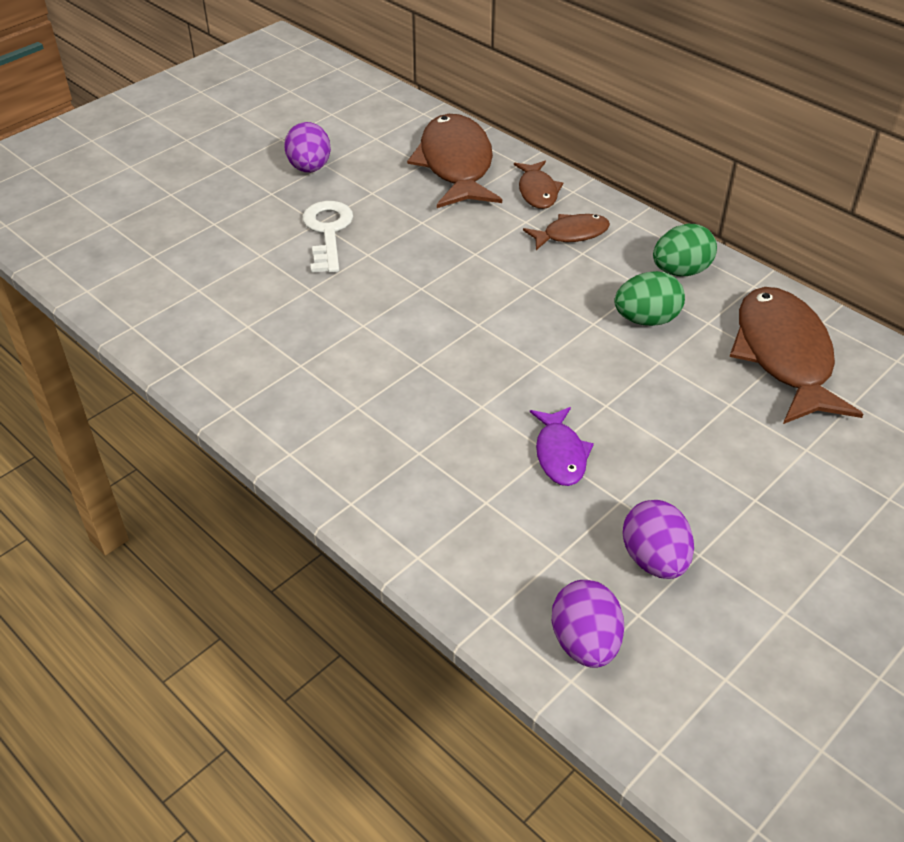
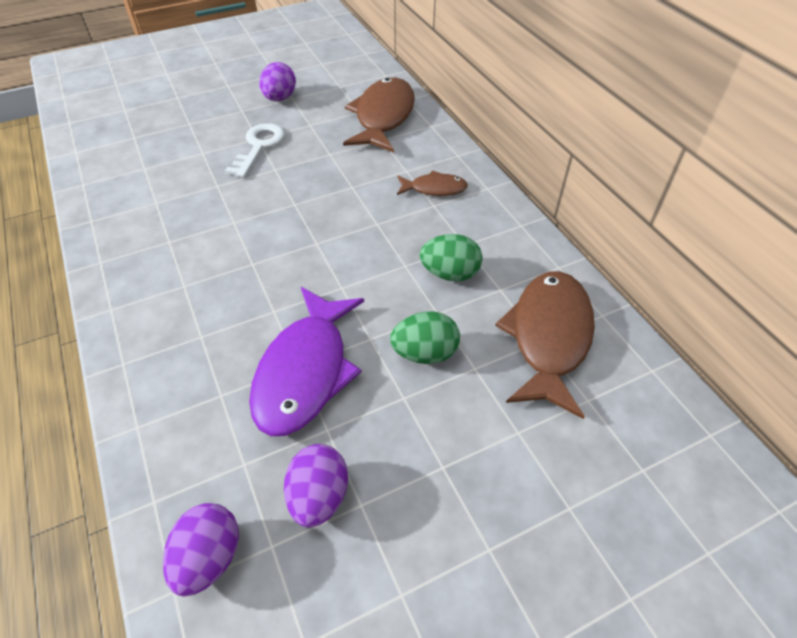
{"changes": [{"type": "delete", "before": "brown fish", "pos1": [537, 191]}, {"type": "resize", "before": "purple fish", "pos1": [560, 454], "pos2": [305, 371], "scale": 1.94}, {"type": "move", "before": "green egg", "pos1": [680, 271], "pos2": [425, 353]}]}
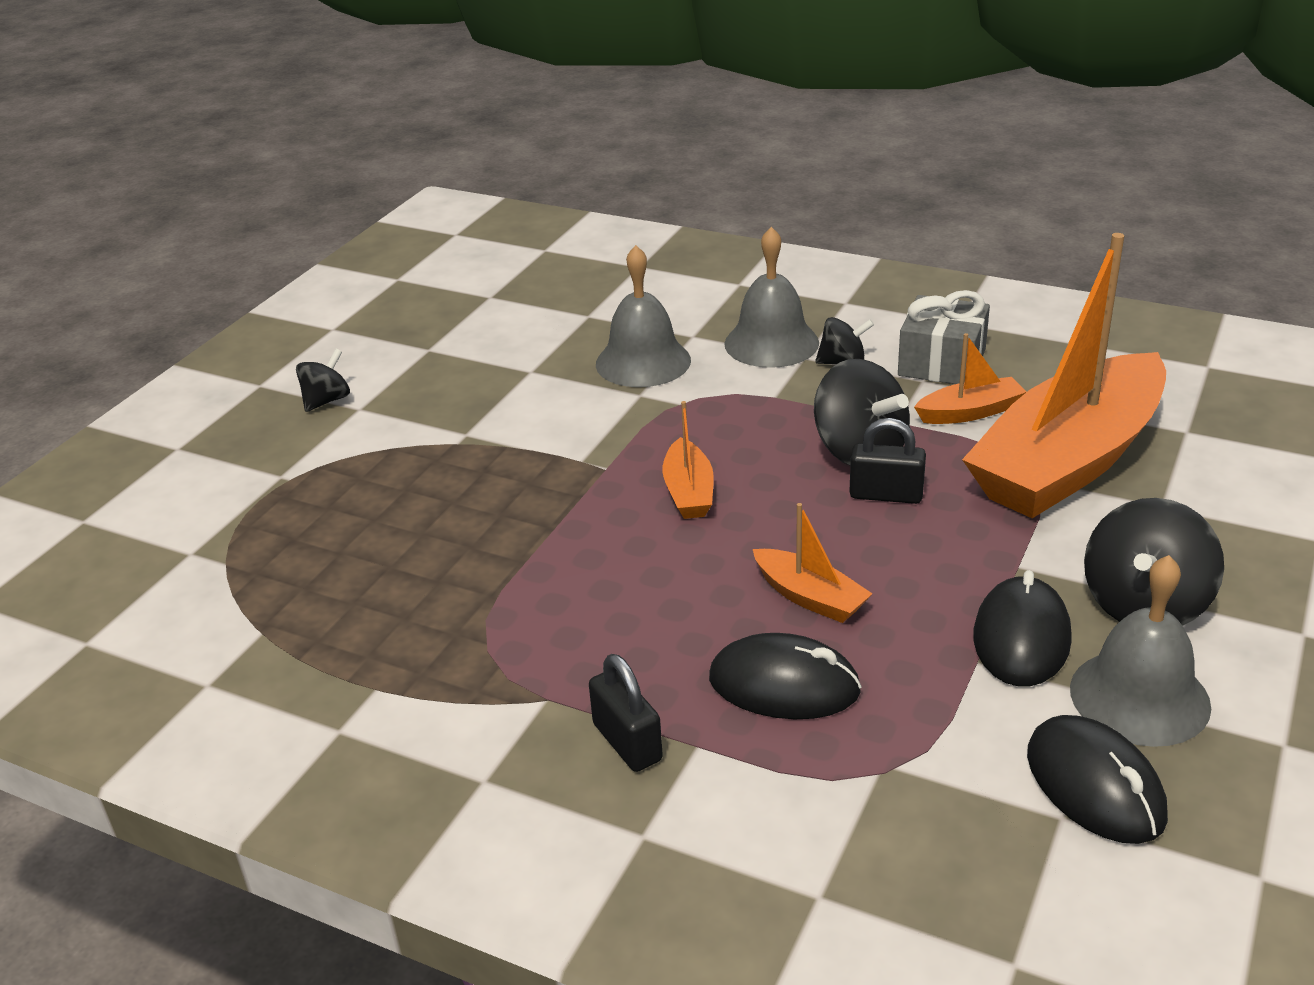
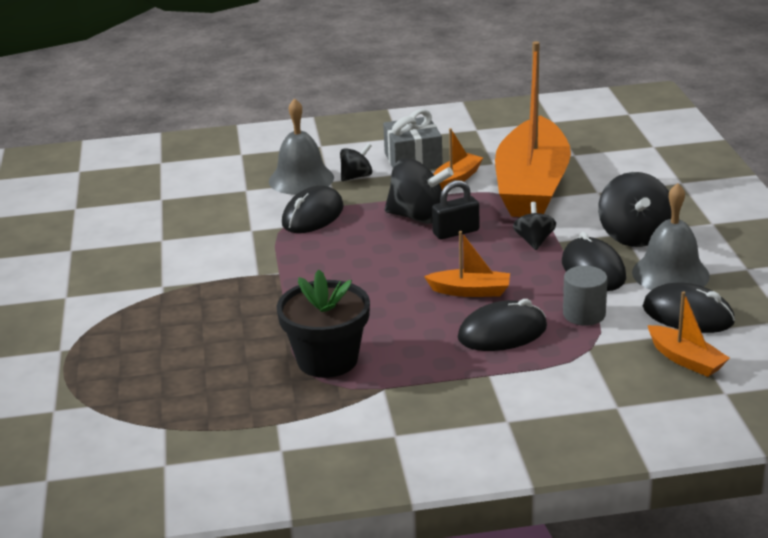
{"changes": [{"type": "move", "before": "black spinning top", "pos1": [326, 400], "pos2": [534, 241]}, {"type": "delete", "before": "black padlock", "pos1": [627, 742]}, {"type": "delete", "before": "grey bell", "pos1": [643, 362]}, {"type": "move", "before": "orange boat", "pos1": [689, 492], "pos2": [685, 359]}, {"type": "insert", "after": "black flower pot", "pos2": [327, 360]}, {"type": "insert", "after": "black mouse", "pos2": [313, 215]}, {"type": "insert", "after": "grey cylinder", "pos2": [584, 314]}]}
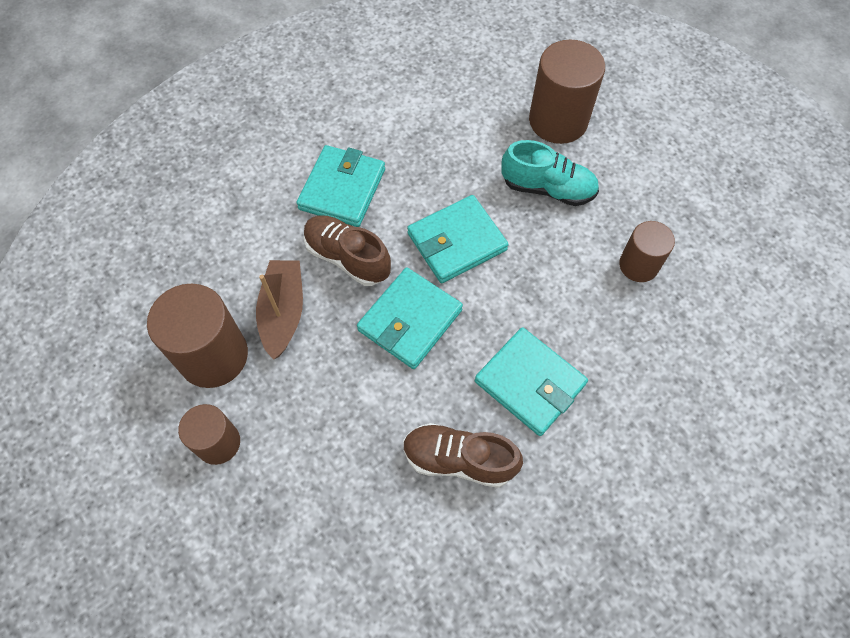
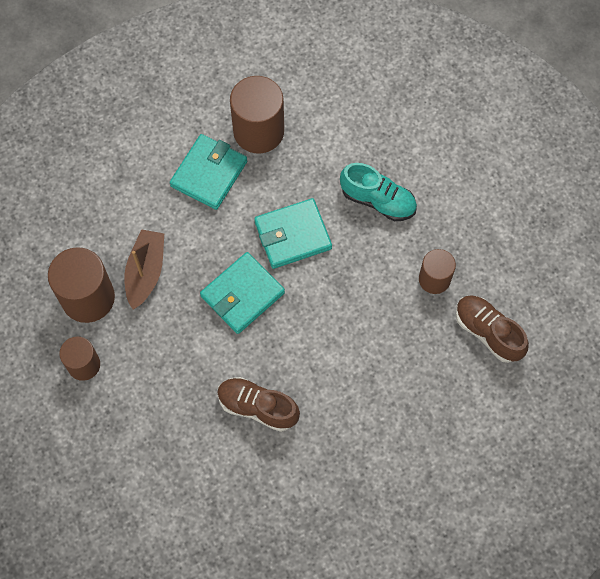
{"changes": [{"type": "move", "before": "brown shoe", "pos1": [347, 258], "pos2": [488, 332]}, {"type": "delete", "before": "turquoise wallet", "pos1": [530, 383]}, {"type": "move", "before": "brown cylinder", "pos1": [558, 120], "pos2": [258, 131]}]}
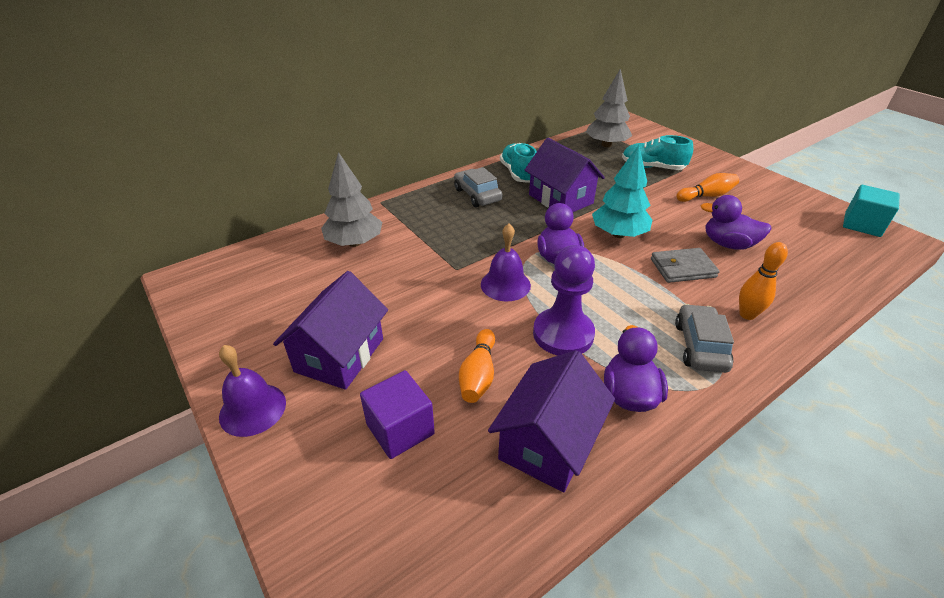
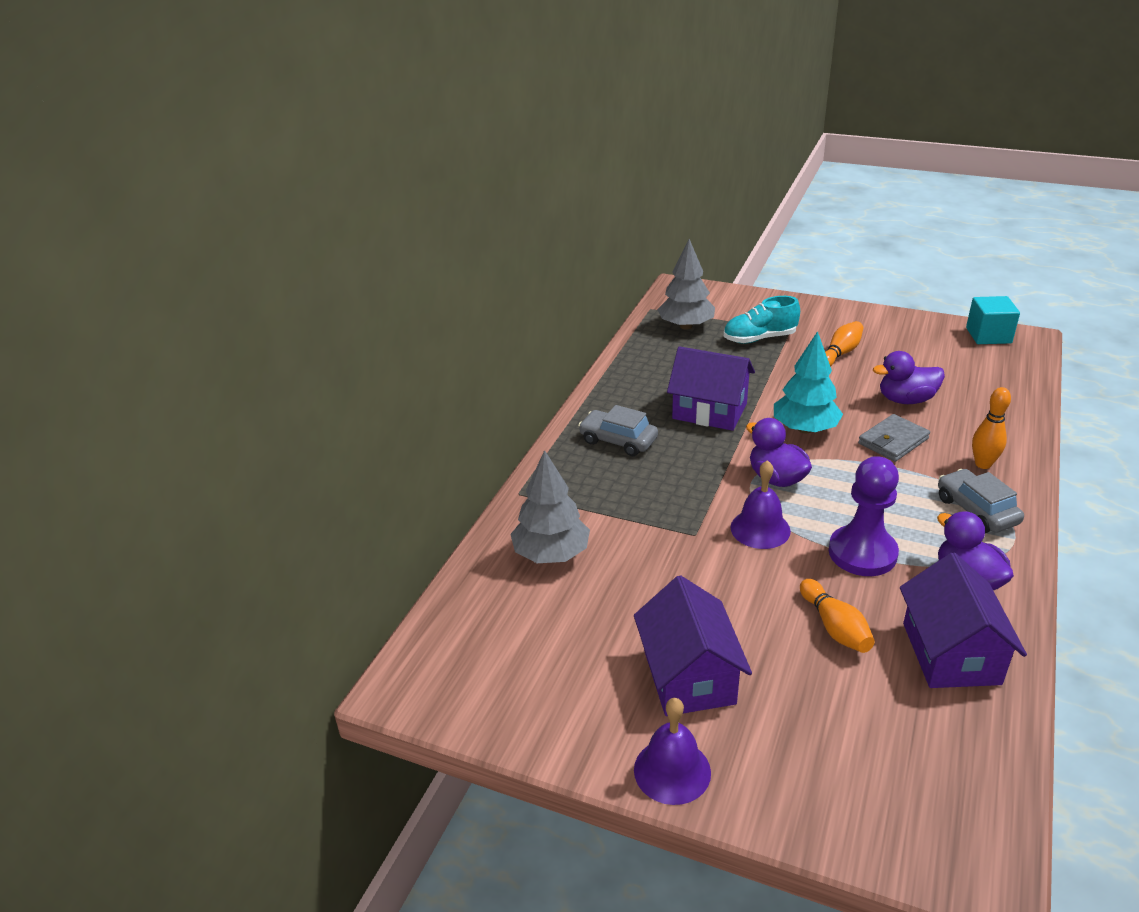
{"changes": [{"type": "delete", "before": "purple cube", "pos1": [400, 429]}, {"type": "delete", "before": "turquoise shoe", "pos1": [518, 173]}]}
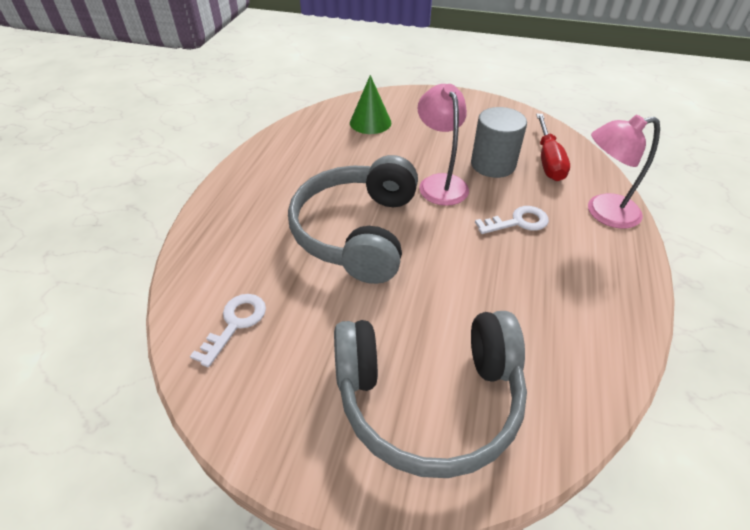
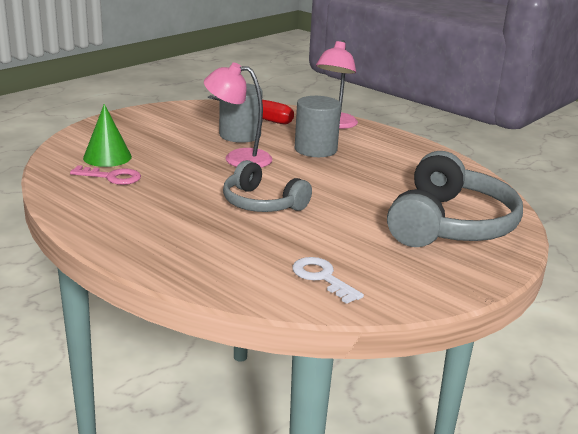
{"changes": [{"type": "resize", "before": "grey headphones", "pos1": [358, 232], "pos2": [262, 203], "scale": 0.61}, {"type": "replace", "before": "white key", "after": "grey cylinder", "pos1": [518, 222], "pos2": [315, 149]}, {"type": "insert", "after": "pink key", "pos2": [112, 177]}]}
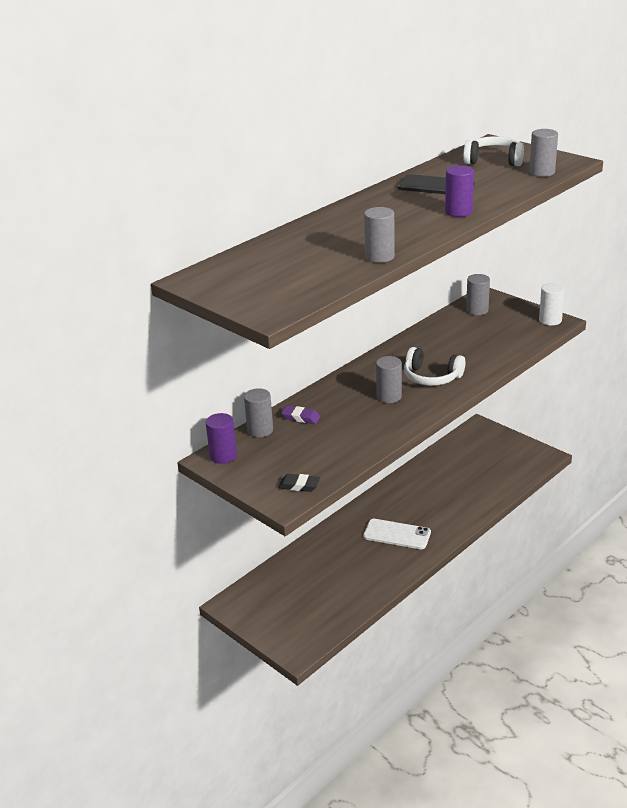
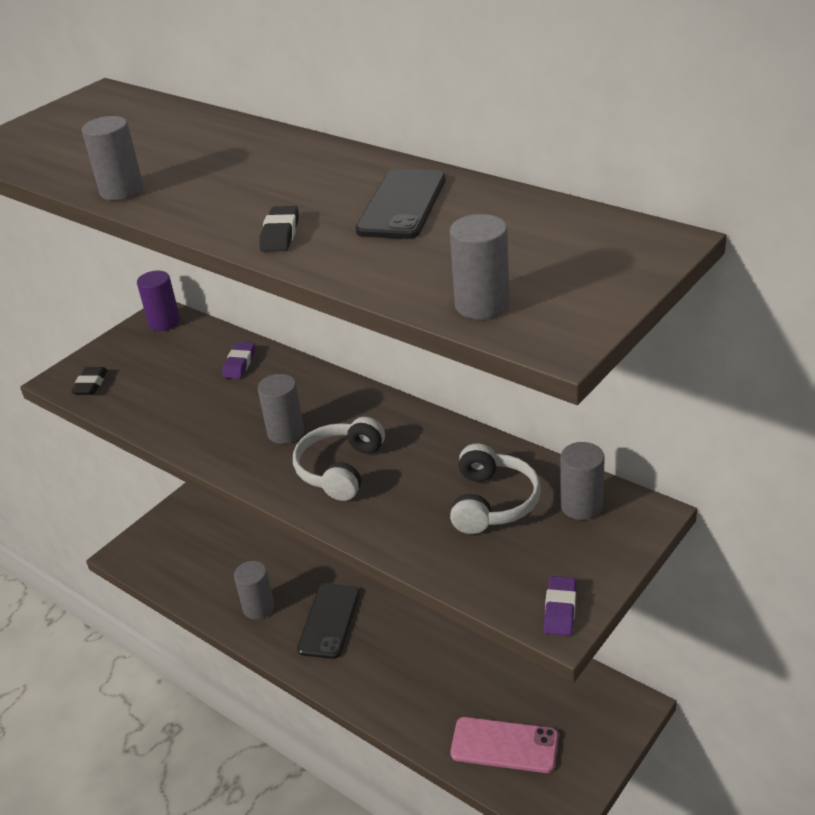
{"changes": [{"type": "move", "before": "grey cylinder", "pos1": [260, 430], "pos2": [258, 607]}, {"type": "recolor", "before": "white phone", "after": "black phone", "pos1": [397, 534], "pos2": [329, 621]}, {"type": "replace", "before": "purple cylinder", "after": "black eraser", "pos1": [458, 212], "pos2": [280, 234]}, {"type": "move", "before": "white headphones", "pos1": [494, 160], "pos2": [492, 502]}, {"type": "replace", "before": "white cylinder", "after": "purple eraser", "pos1": [550, 320], "pos2": [560, 609]}, {"type": "insert", "after": "pink phone", "pos2": [504, 745]}]}
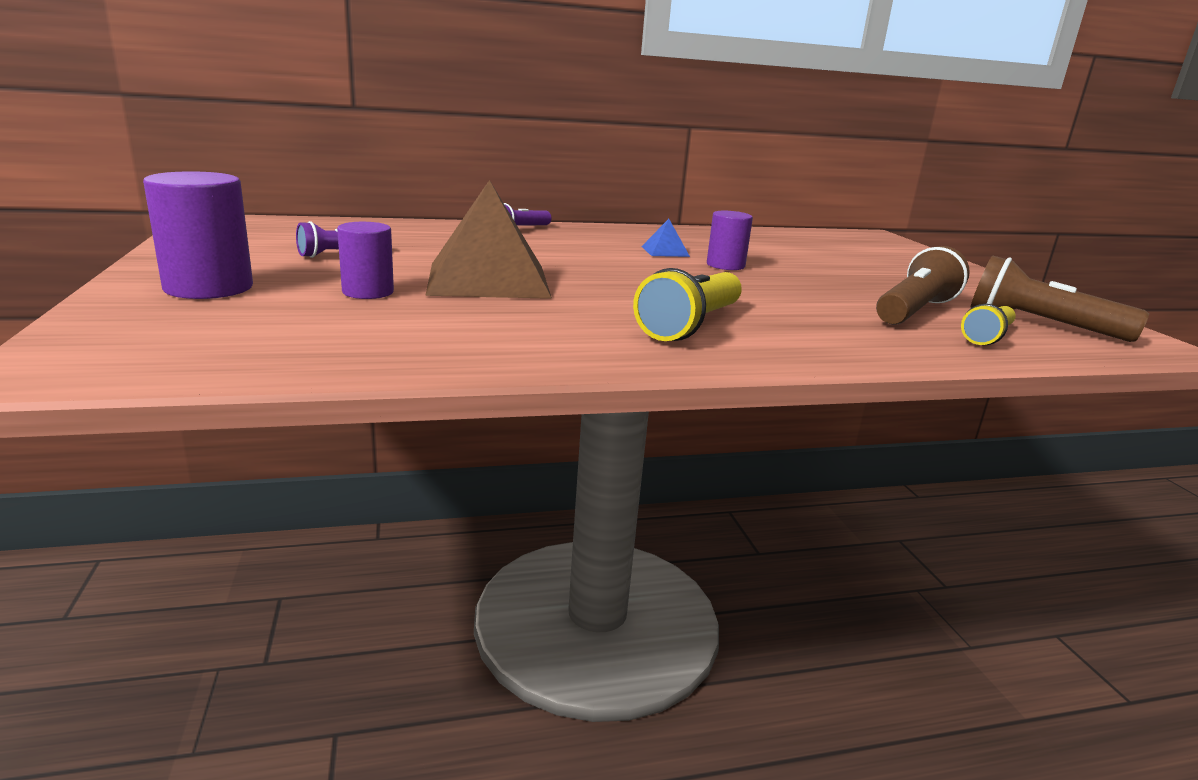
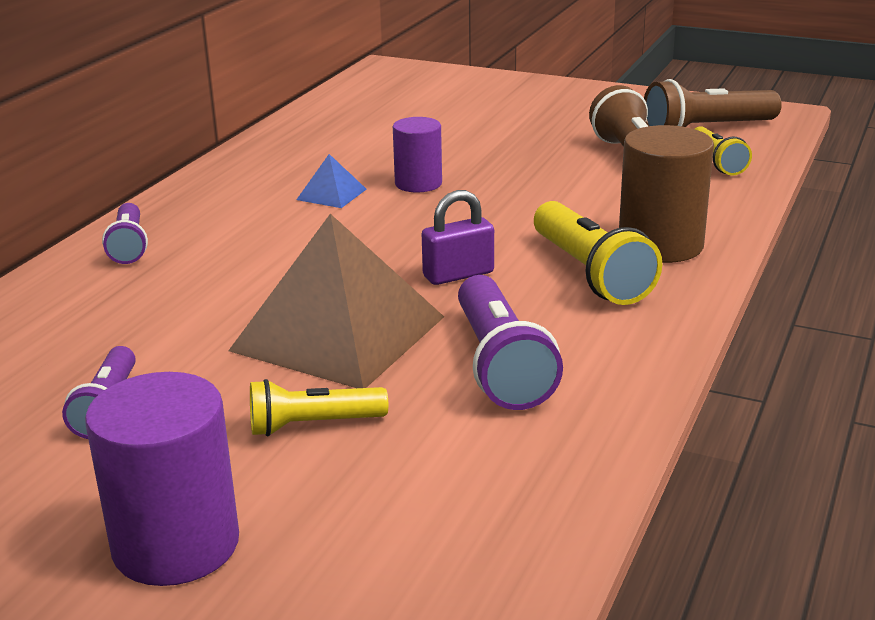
{"changes": [{"type": "replace", "before": "purple cylinder", "after": "yellow flashlight", "pos1": [368, 292], "pos2": [313, 425]}, {"type": "insert", "after": "purple padlock", "pos2": [458, 275]}, {"type": "insert", "after": "purple flashlight", "pos2": [500, 364]}, {"type": "insert", "after": "brown cylinder", "pos2": [660, 245]}]}
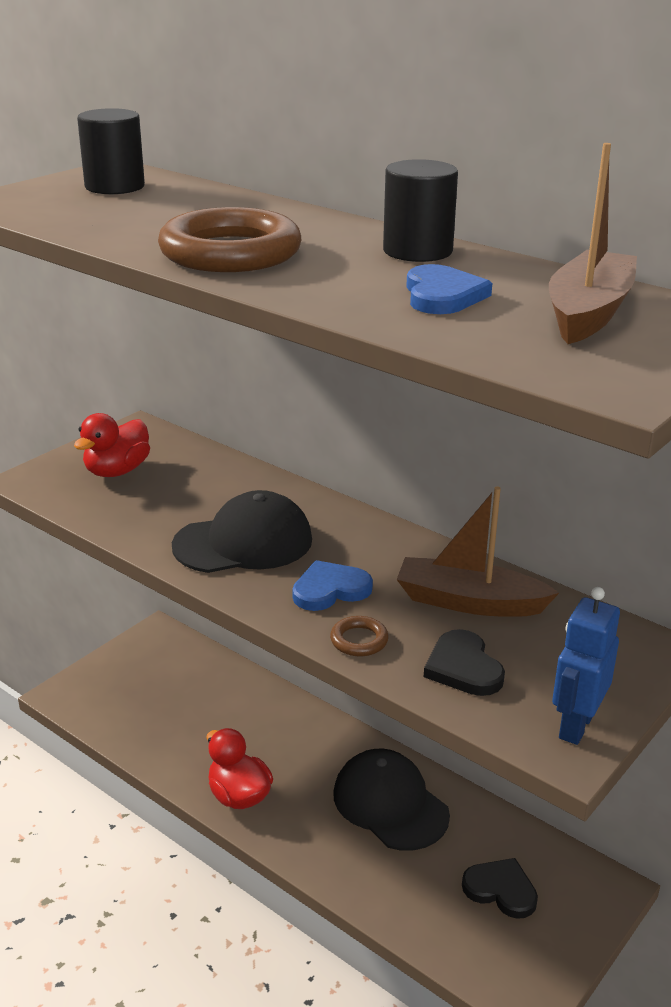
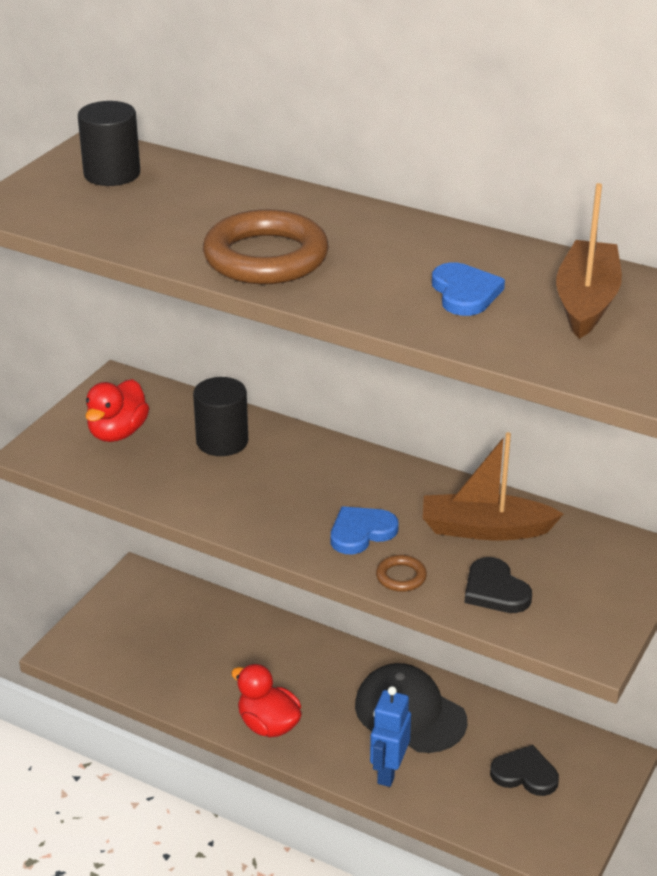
{"changes": [{"type": "delete", "before": "black cap", "pos1": [243, 543]}, {"type": "move", "before": "black cylinder", "pos1": [417, 251], "pos2": [222, 441]}, {"type": "move", "before": "blue robot", "pos1": [575, 725], "pos2": [388, 772]}]}
